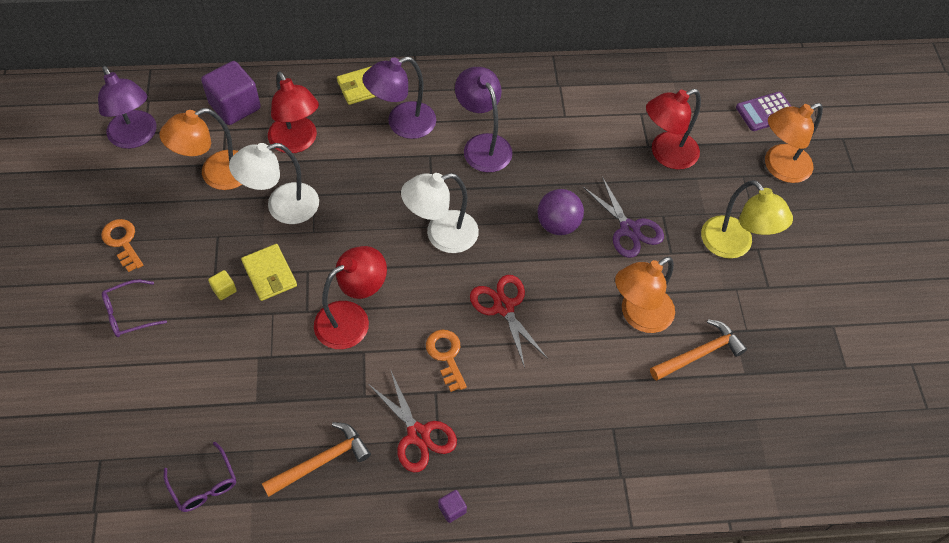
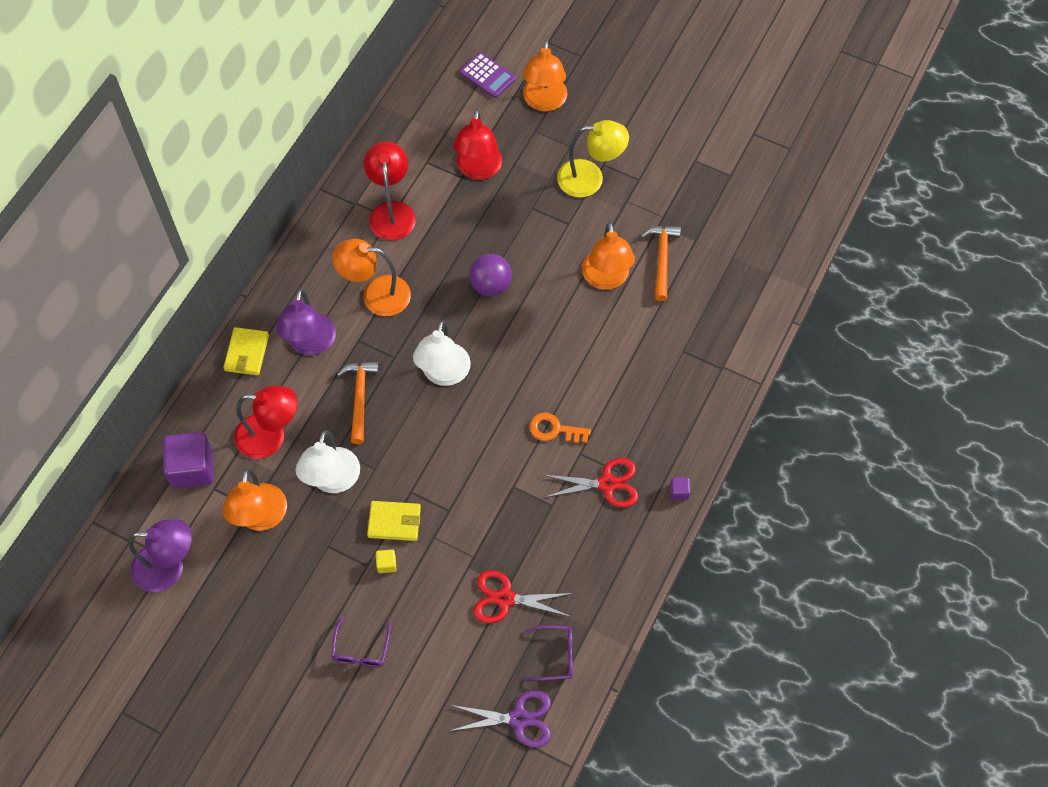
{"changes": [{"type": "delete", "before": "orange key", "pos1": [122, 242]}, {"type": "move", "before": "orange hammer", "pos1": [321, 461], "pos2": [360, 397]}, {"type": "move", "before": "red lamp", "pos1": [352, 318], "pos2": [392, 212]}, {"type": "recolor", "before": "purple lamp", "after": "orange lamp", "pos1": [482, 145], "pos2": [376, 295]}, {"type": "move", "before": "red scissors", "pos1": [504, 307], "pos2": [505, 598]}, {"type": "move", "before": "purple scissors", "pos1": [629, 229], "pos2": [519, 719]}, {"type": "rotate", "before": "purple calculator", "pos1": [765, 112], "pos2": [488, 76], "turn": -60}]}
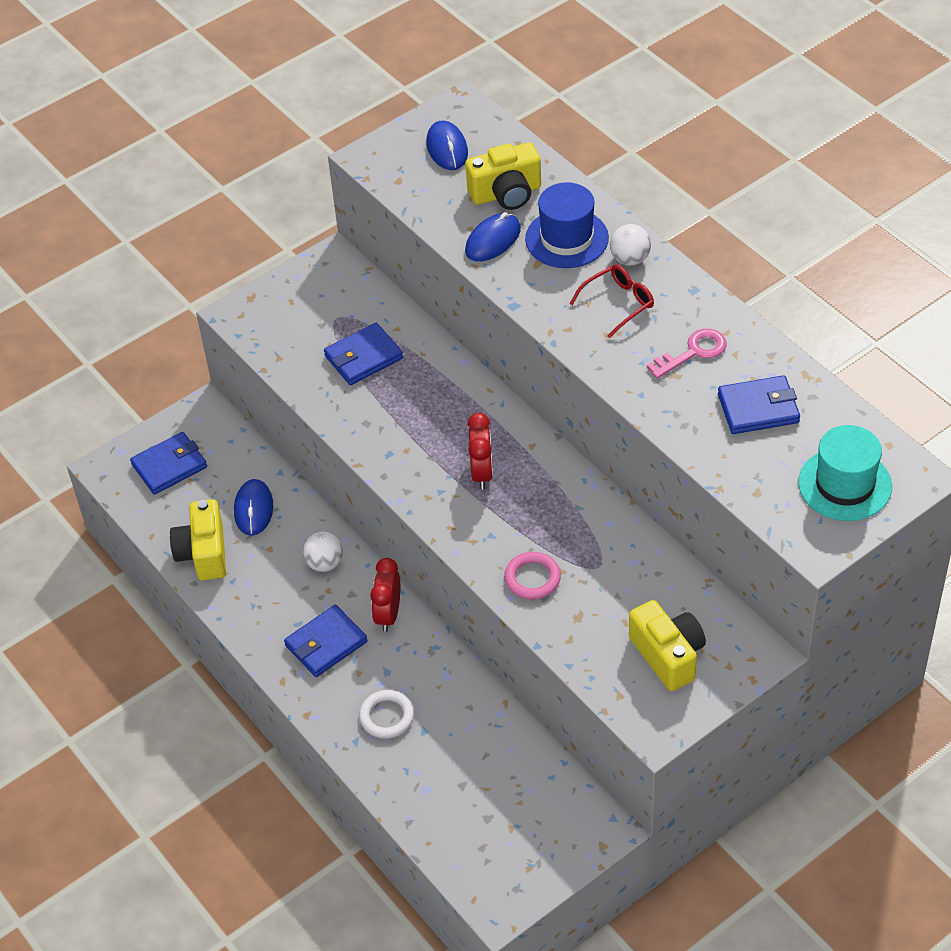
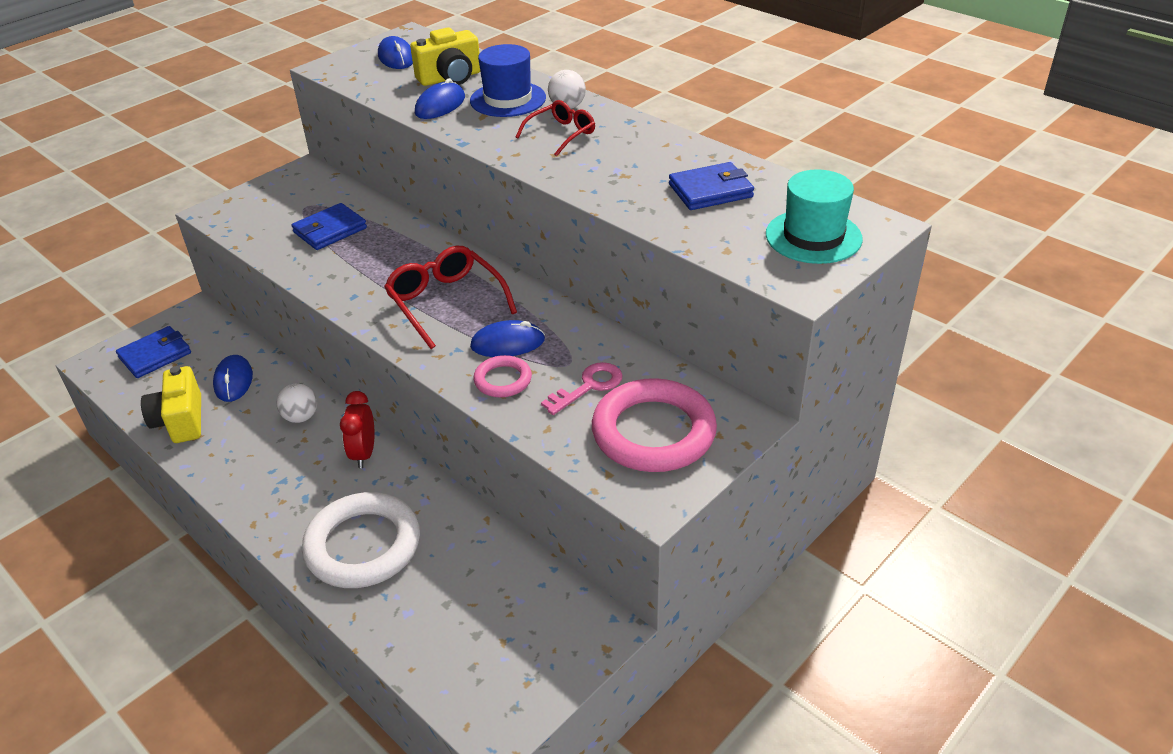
{"changes": [{"type": "delete", "before": "blue wallet", "pos1": [326, 644]}, {"type": "resize", "before": "white ring", "pos1": [387, 716], "pos2": [363, 545], "scale": 2.0}, {"type": "replace", "before": "red clock", "after": "red glasses", "pos1": [482, 473], "pos2": [445, 302]}, {"type": "replace", "before": "yellow camera", "after": "pink ring", "pos1": [668, 655], "pos2": [653, 432]}, {"type": "move", "before": "pink key", "pos1": [693, 352], "pos2": [589, 386]}, {"type": "insert", "after": "blue mouse", "pos2": [507, 343]}]}
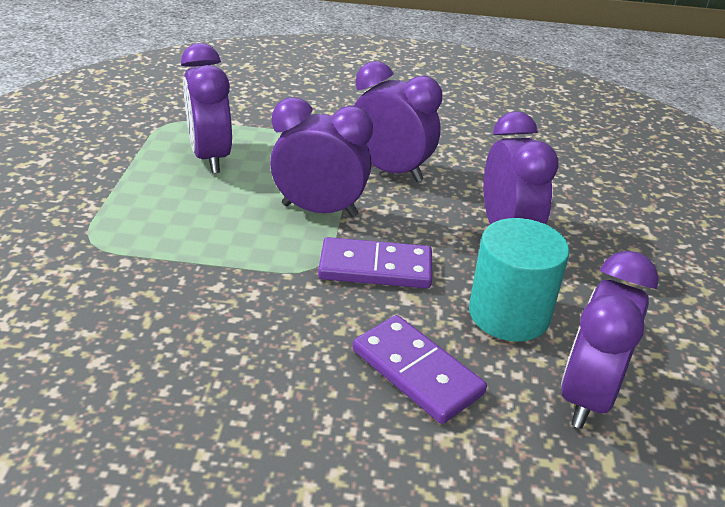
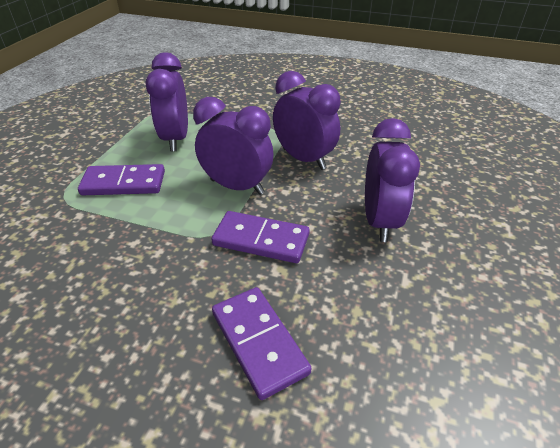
{"changes": [{"type": "delete", "before": "turquoise cylinder", "pos1": [509, 314]}, {"type": "delete", "before": "purple clock", "pos1": [587, 395]}, {"type": "insert", "after": "purple domino", "pos2": [124, 183]}]}
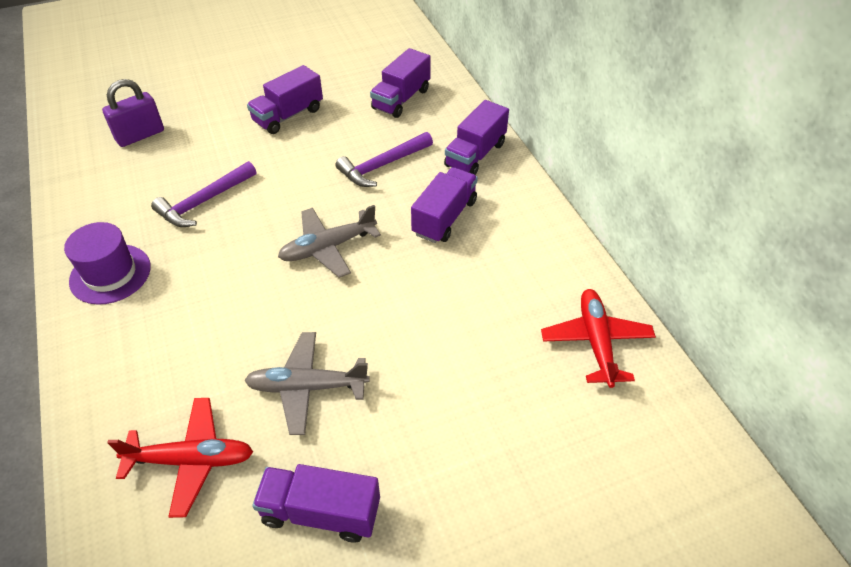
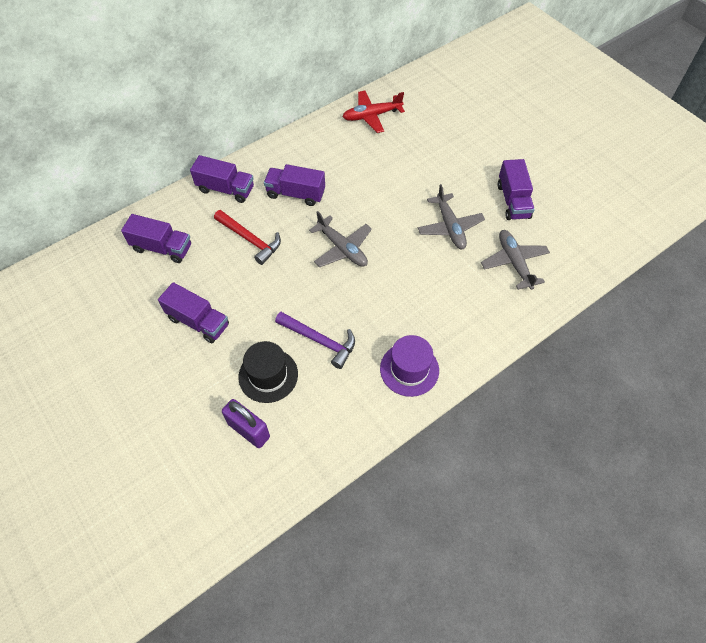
{"changes": [{"type": "recolor", "before": "red plane", "after": "grey plane", "pos1": [191, 460], "pos2": [514, 262]}, {"type": "recolor", "before": "purple hammer", "after": "red hammer", "pos1": [383, 165], "pos2": [250, 239]}, {"type": "insert", "after": "black hat", "pos2": [268, 375]}]}
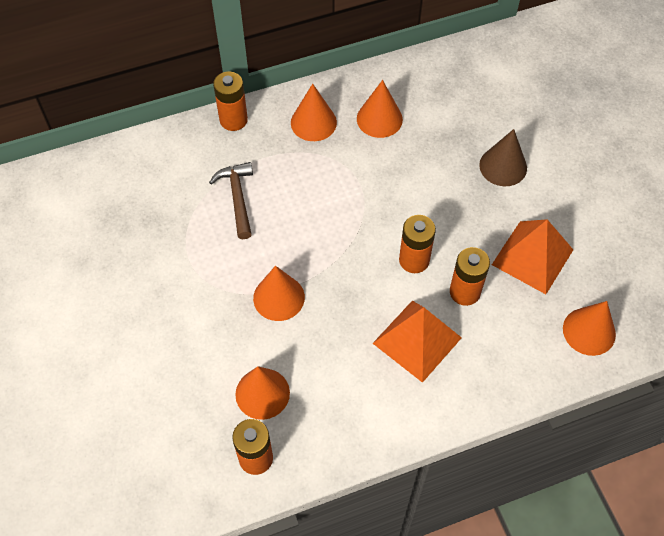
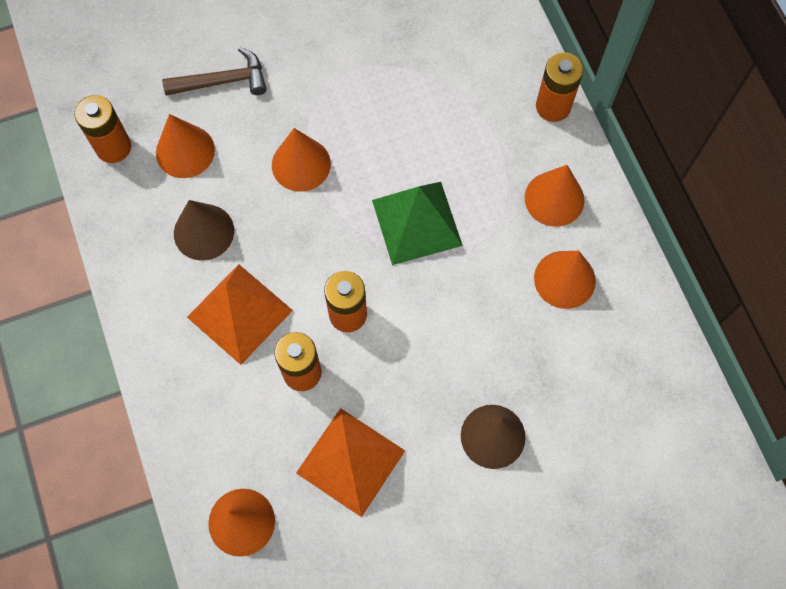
{"changes": [{"type": "move", "before": "brown hammer", "pos1": [238, 198], "pos2": [223, 81]}, {"type": "insert", "after": "brown cone", "pos2": [204, 232]}, {"type": "insert", "after": "green pyramid", "pos2": [417, 222]}]}
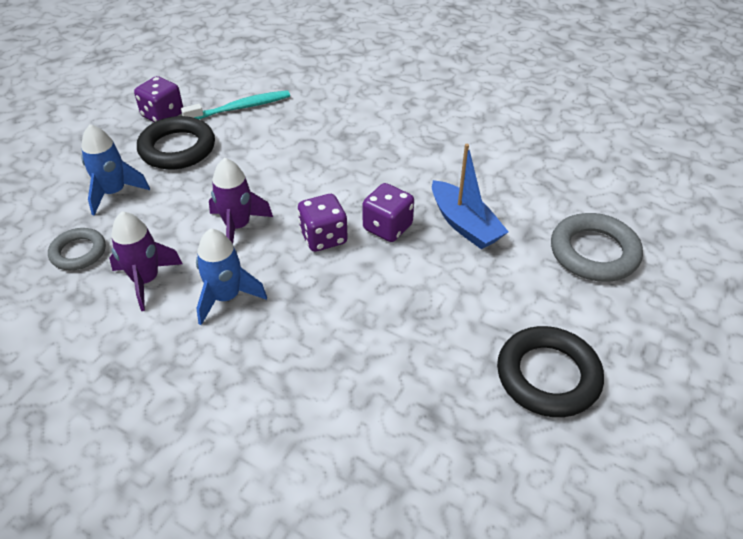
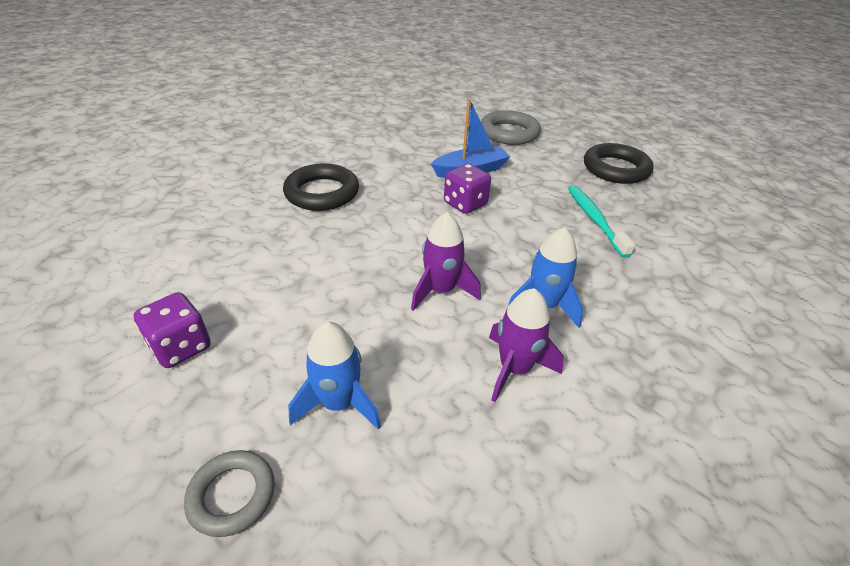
{"changes": [{"type": "move", "before": "grey ring", "pos1": [78, 252], "pos2": [232, 495]}, {"type": "move", "before": "black ring", "pos1": [177, 148], "pos2": [322, 193]}, {"type": "move", "before": "turquoise toothbrush", "pos1": [240, 108], "pos2": [594, 219]}, {"type": "delete", "before": "purple dice", "pos1": [323, 237]}]}
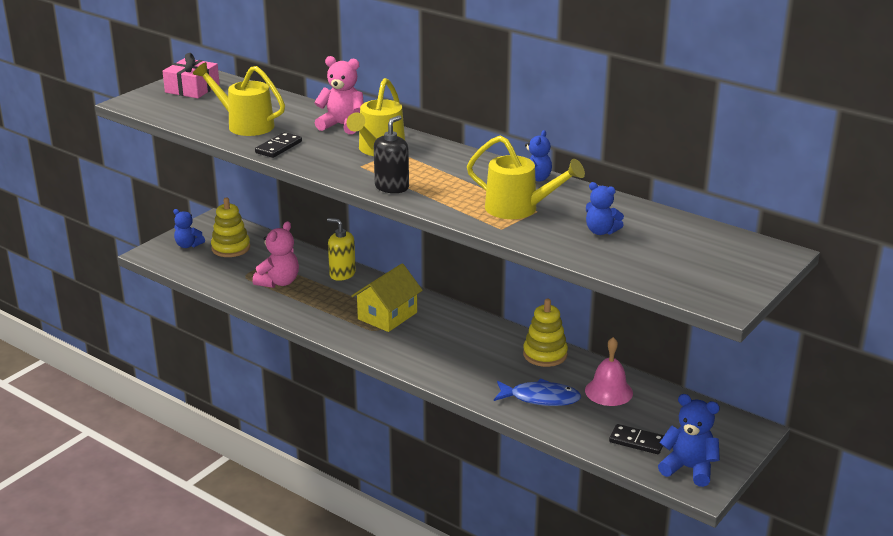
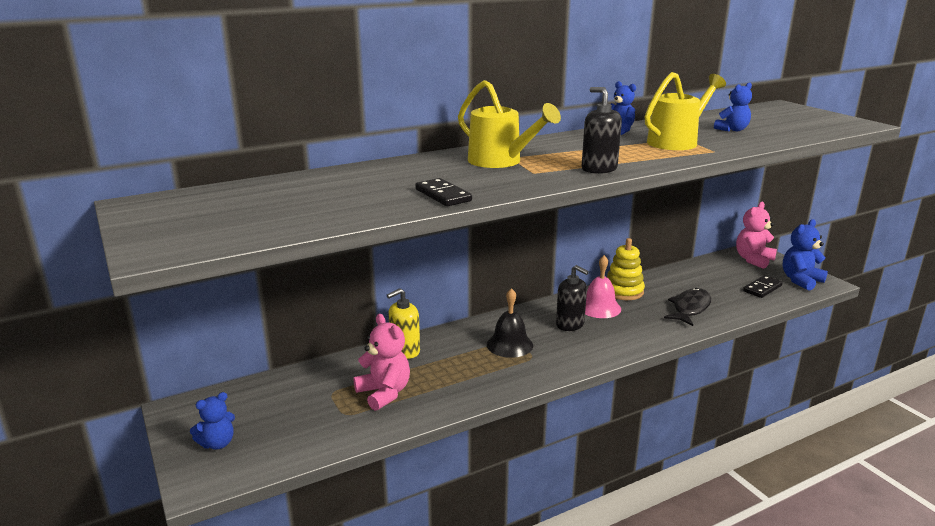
{"changes": [{"type": "delete", "before": "pink gift", "pos1": [192, 89]}, {"type": "delete", "before": "yellow watering can", "pos1": [245, 125]}, {"type": "delete", "before": "yellow stacking toy", "pos1": [231, 248]}, {"type": "move", "before": "pink teddy bear", "pos1": [342, 125], "pos2": [753, 260]}, {"type": "replace", "before": "yellow house", "after": "black bell", "pos1": [387, 316], "pos2": [509, 345]}, {"type": "recolor", "before": "blue fish", "after": "black fish", "pos1": [541, 398], "pos2": [690, 308]}, {"type": "move", "before": "pink bell", "pos1": [608, 391], "pos2": [599, 307]}, {"type": "insert", "after": "black soap dispenser", "pos2": [570, 324]}]}
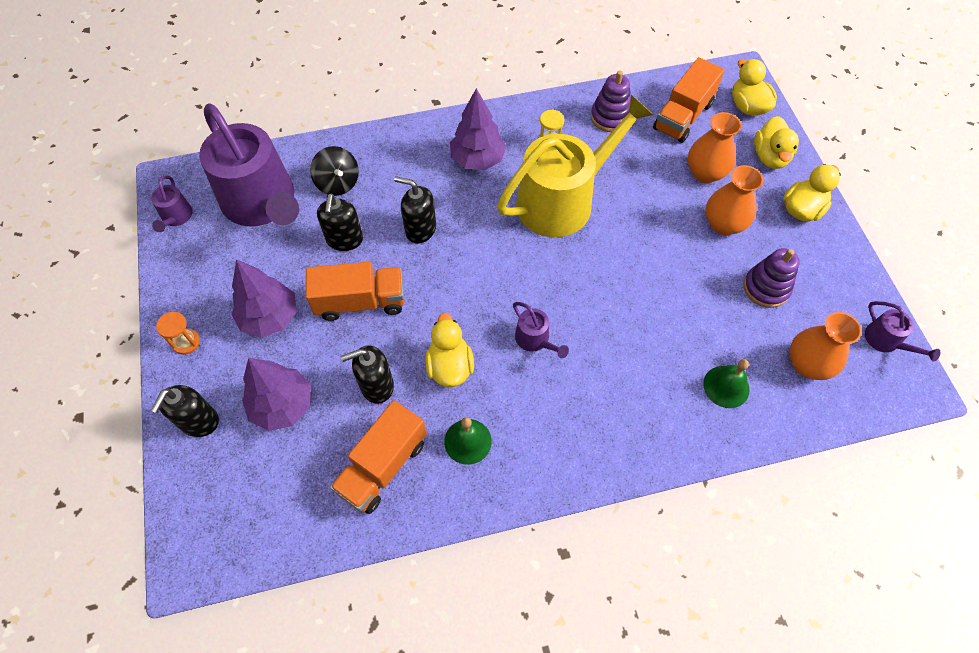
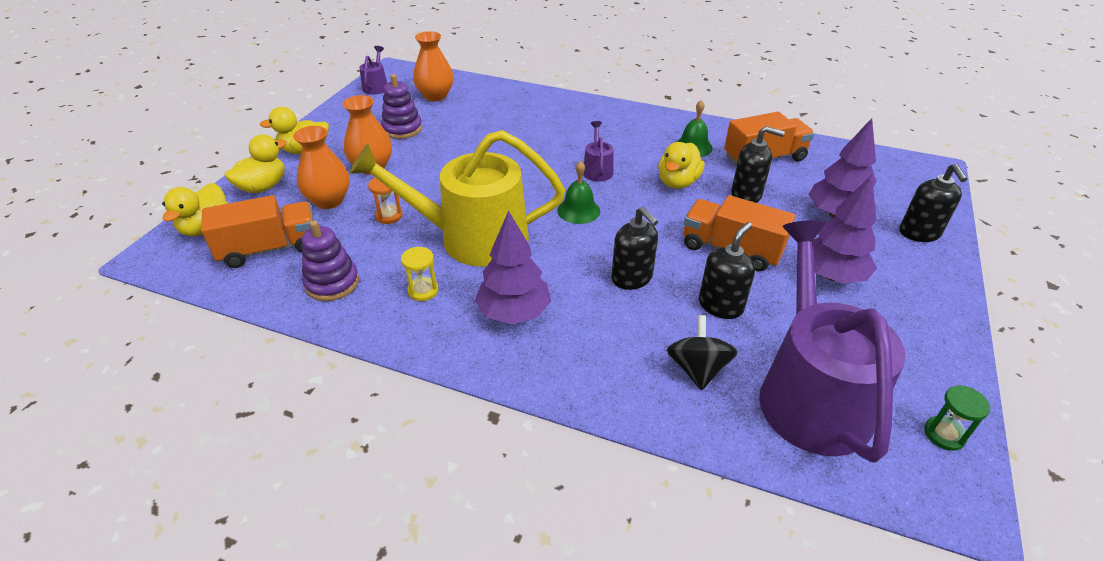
{"changes": [{"type": "replace", "before": "purple watering can", "after": "green hourglass", "pos1": [176, 217], "pos2": [944, 434]}, {"type": "rotate", "before": "black soap dispenser", "pos1": [199, 421], "pos2": [919, 233], "turn": 120}, {"type": "move", "before": "orange hourglass", "pos1": [186, 342], "pos2": [389, 216]}, {"type": "move", "before": "green bell", "pos1": [726, 386], "pos2": [578, 210]}]}
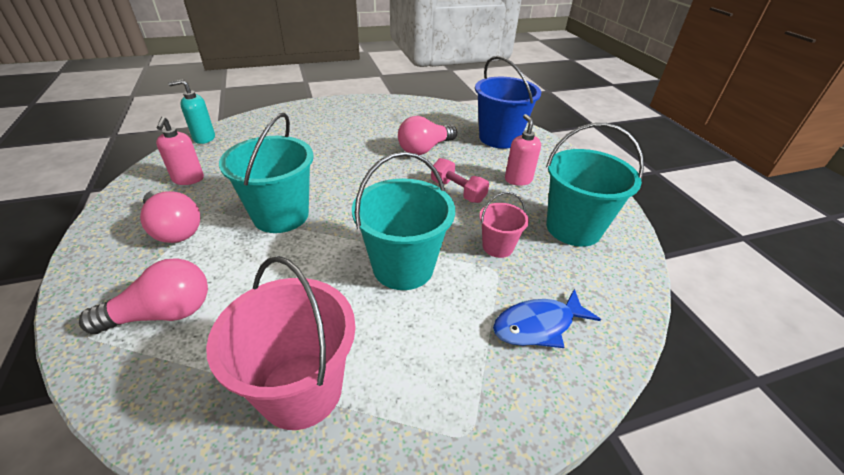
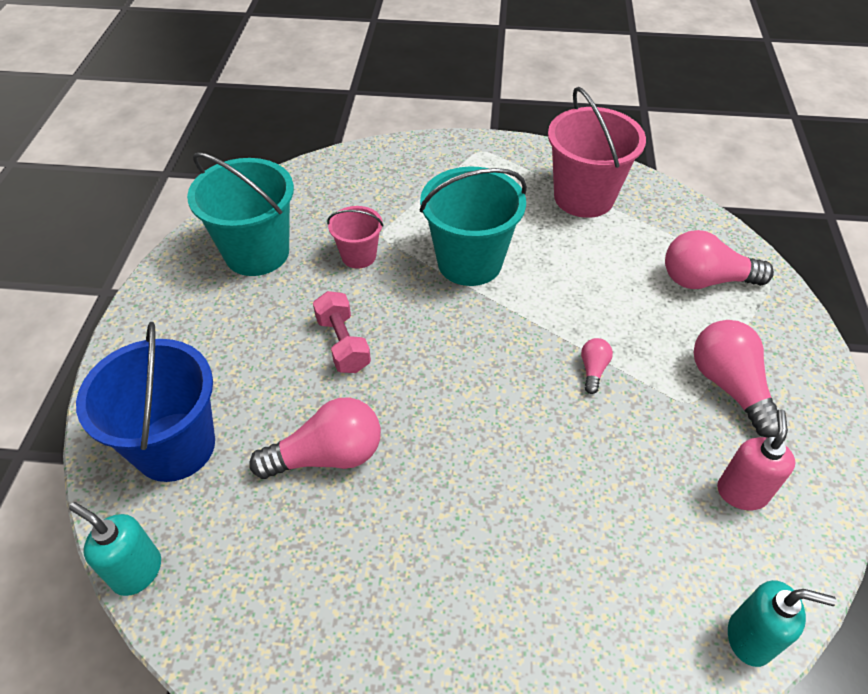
{"changes": [{"type": "replace", "before": "turquoise bucket", "after": "pink light bulb", "pos1": [281, 215], "pos2": [593, 370]}, {"type": "delete", "before": "blue fish", "pos1": [538, 325]}, {"type": "delete", "before": "pink soap dispenser", "pos1": [518, 179]}, {"type": "insert", "after": "turquoise soap dispenser", "pos2": [137, 571]}]}
